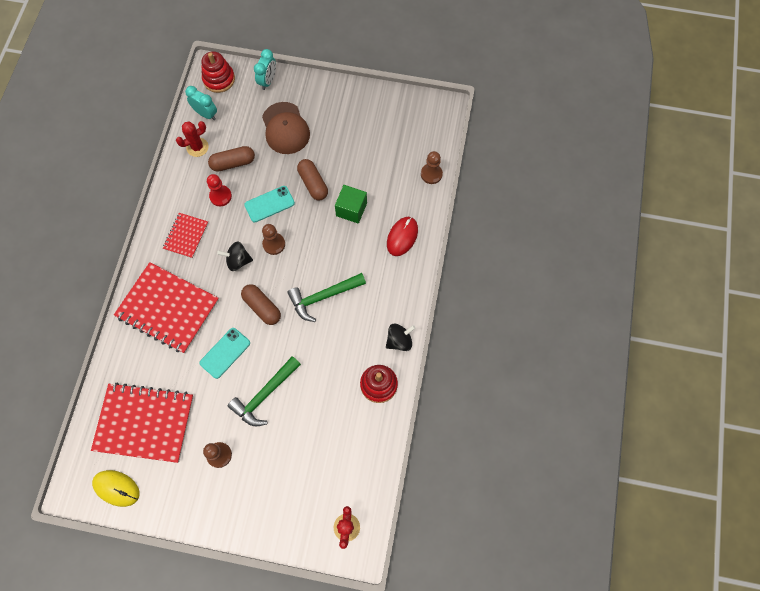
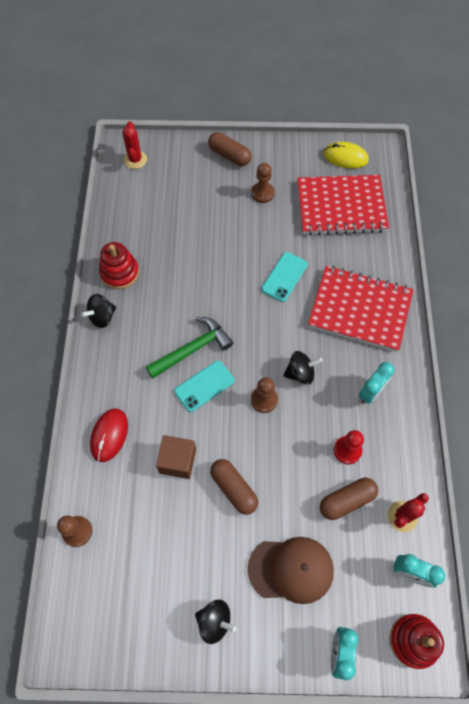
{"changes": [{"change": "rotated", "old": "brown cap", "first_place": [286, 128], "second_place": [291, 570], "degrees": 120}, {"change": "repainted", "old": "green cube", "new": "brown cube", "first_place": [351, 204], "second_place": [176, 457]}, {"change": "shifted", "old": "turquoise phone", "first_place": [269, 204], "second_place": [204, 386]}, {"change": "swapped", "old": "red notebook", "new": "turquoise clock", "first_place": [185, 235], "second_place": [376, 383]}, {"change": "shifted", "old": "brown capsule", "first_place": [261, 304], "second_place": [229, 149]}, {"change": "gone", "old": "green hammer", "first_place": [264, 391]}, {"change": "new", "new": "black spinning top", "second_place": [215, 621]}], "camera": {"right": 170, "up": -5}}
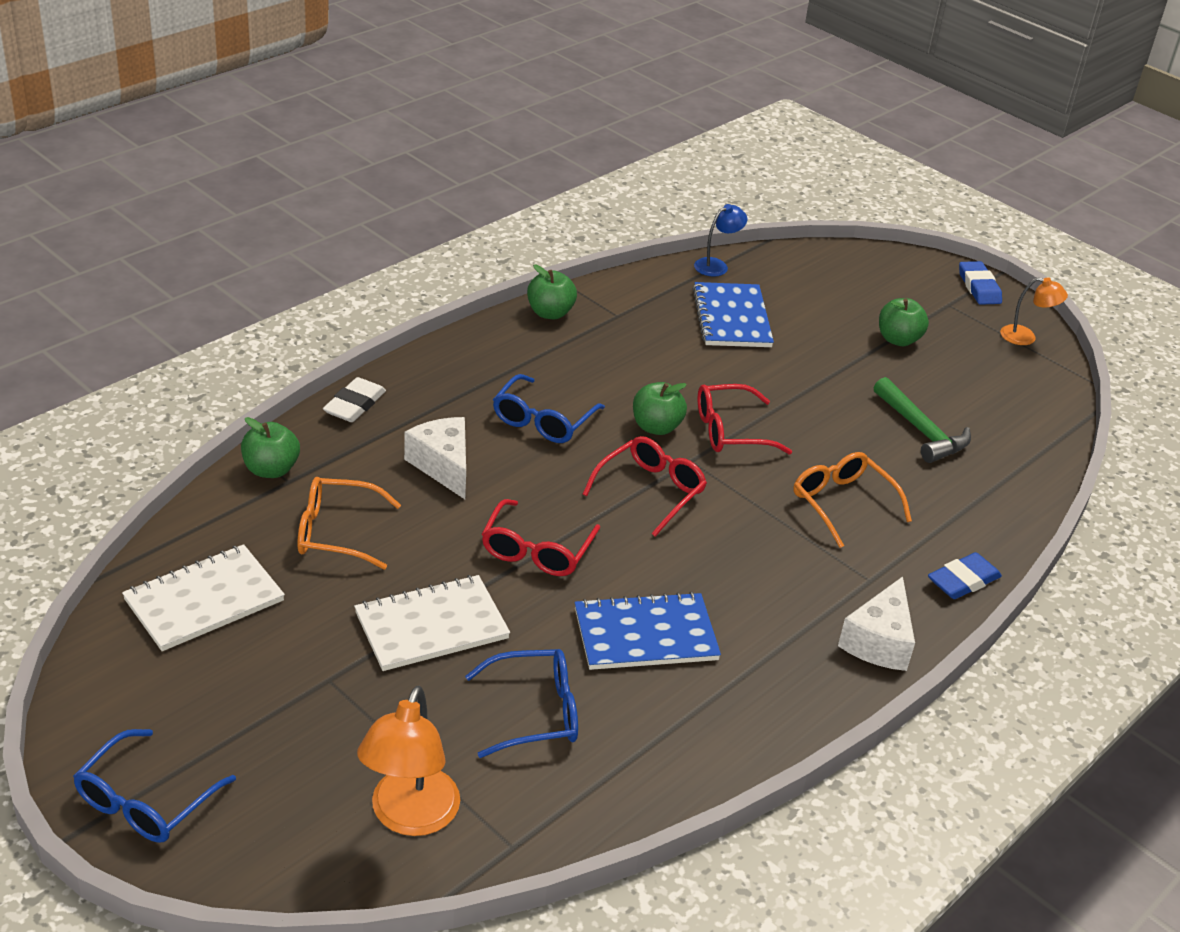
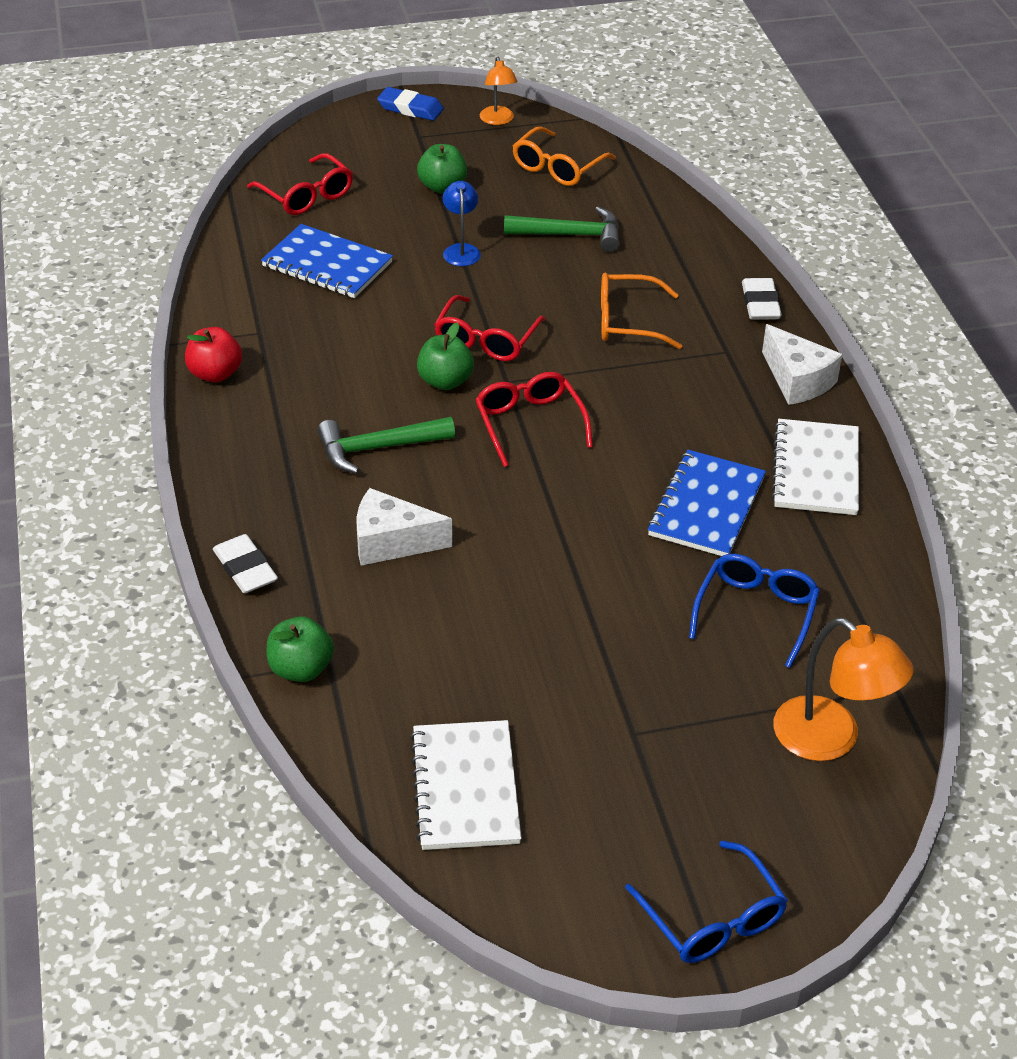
{"changes": [{"change": "shifted", "old": "blue lamp", "first_place": [721, 240], "second_place": [462, 223]}, {"change": "repainted", "old": "green apple", "new": "red apple", "first_place": [552, 292], "second_place": [213, 355]}, {"change": "rotated", "old": "orange lamp", "first_place": [1034, 311], "second_place": [499, 91], "degrees": 120}, {"change": "swapped", "old": "blue glasses", "new": "green hammer", "first_place": [549, 408], "second_place": [386, 445]}, {"change": "shifted", "old": "orange glasses", "first_place": [349, 523], "second_place": [564, 156]}, {"change": "shifted", "old": "red glasses", "first_place": [541, 537], "second_place": [300, 184]}, {"change": "repainted", "old": "blue eraser", "new": "white eraser", "first_place": [965, 575], "second_place": [762, 299]}, {"change": "shifted", "old": "white notebook", "first_place": [432, 623], "second_place": [815, 467]}], "camera": {"right": -55, "up": 5}}
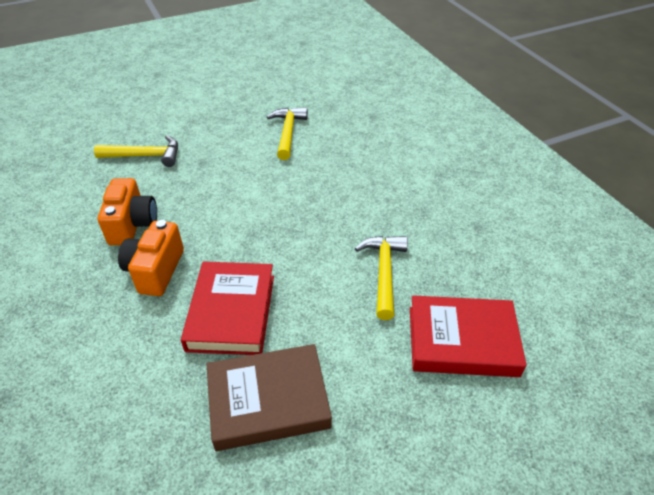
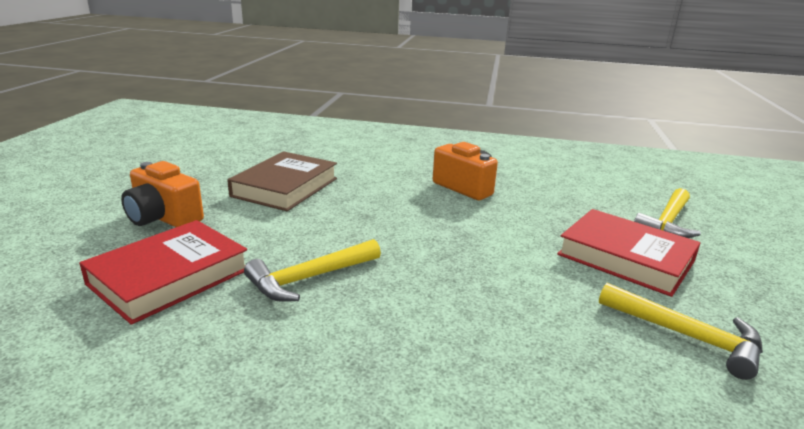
{"changes": [{"change": "shifted", "old": "orange camera", "first_place": [127, 211], "second_place": [162, 194]}, {"change": "rotated", "old": "yellow hammer", "first_place": [381, 278], "second_place": [312, 270], "degrees": 105}, {"change": "shifted", "old": "red book", "first_place": [227, 308], "second_place": [629, 253]}], "camera": {"right": 125, "up": -20}}
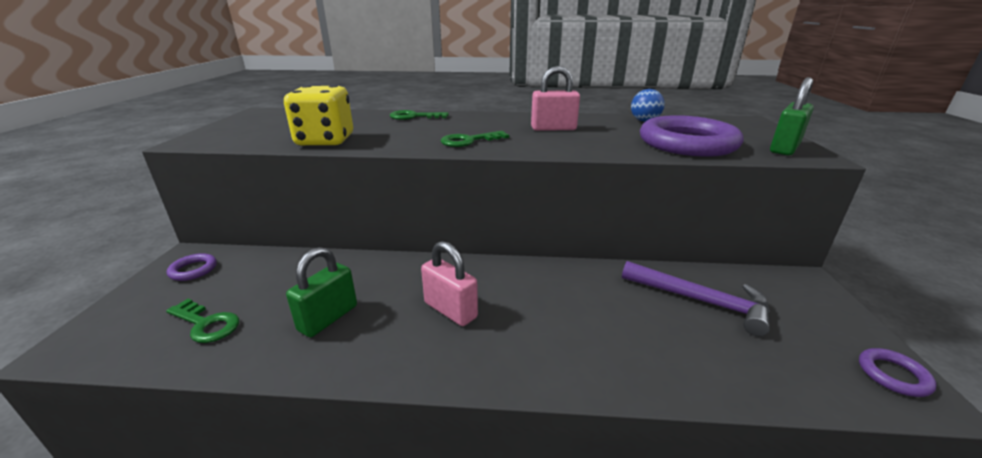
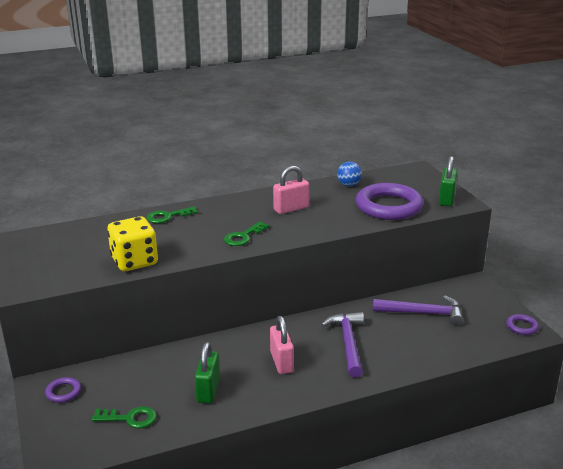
{"changes": [{"change": "rotated", "old": "pink padlock", "first_place": [449, 283], "second_place": [282, 345], "degrees": 60}, {"change": "new", "new": "purple hammer", "second_place": [342, 345]}], "camera": {"right": -25, "up": 0}}
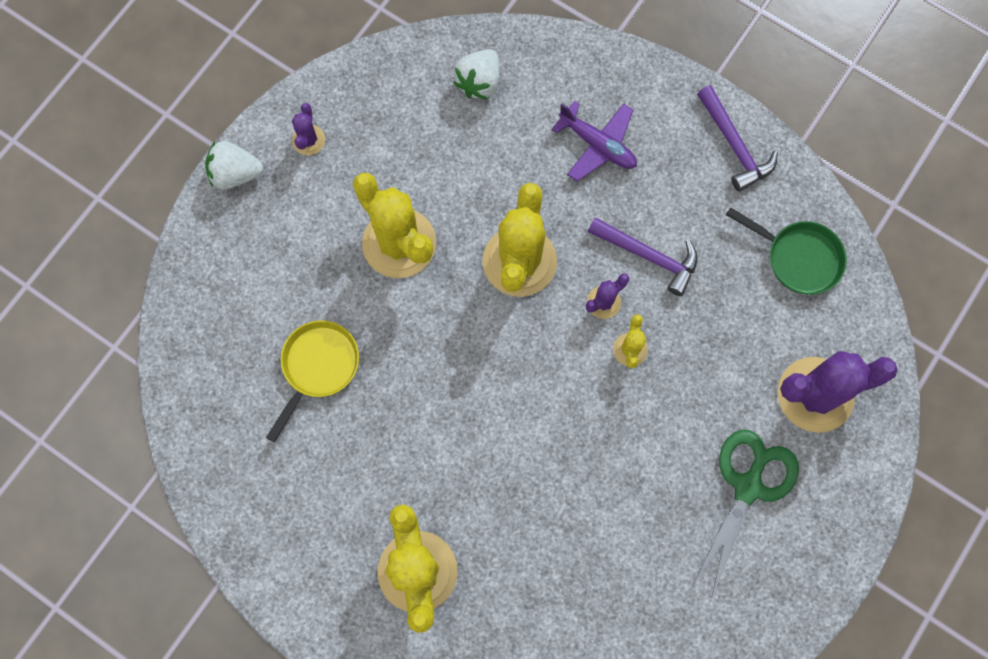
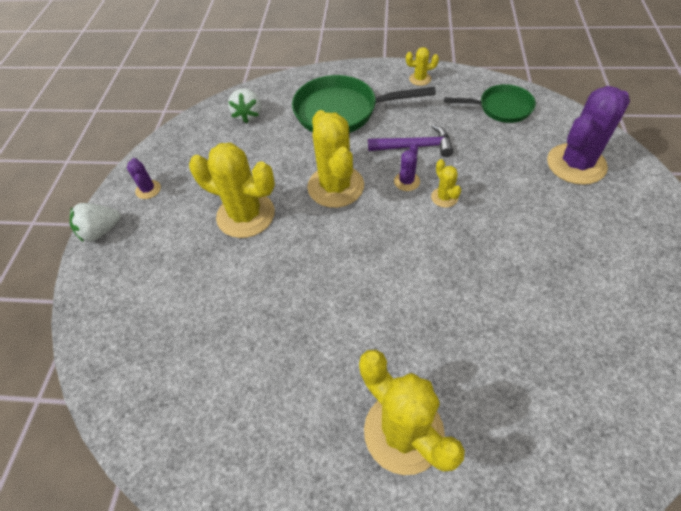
{"changes": [{"change": "swapped", "old": "purple hammer", "new": "yellow cactus", "first_place": [737, 138], "second_place": [422, 66]}, {"change": "swapped", "old": "purple plane", "new": "green pan", "first_place": [594, 141], "second_place": [364, 104]}, {"change": "gone", "old": "yellow pan", "first_place": [312, 381]}, {"change": "gone", "old": "green scissors", "first_place": [745, 514]}], "camera": {"right": -25, "up": -20}}
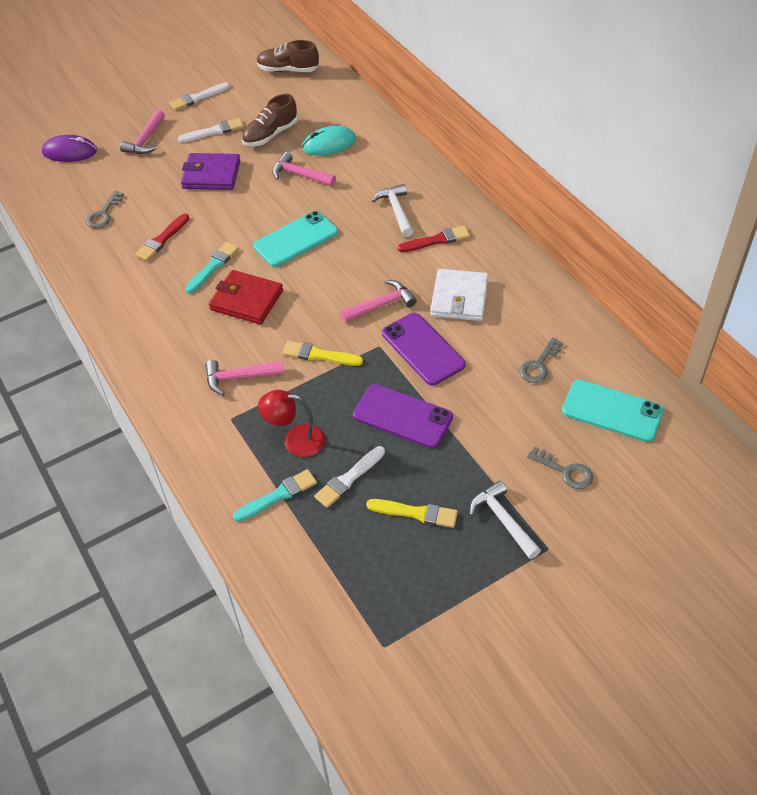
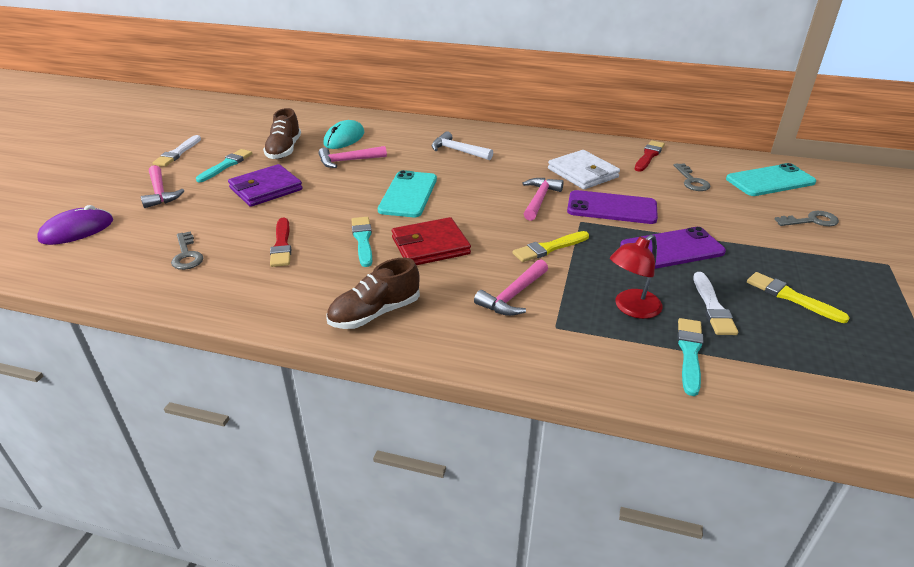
{"changes": [{"change": "shifted", "old": "brown shoe", "first_place": [288, 56], "second_place": [373, 293]}, {"change": "repainted", "old": "white brush", "new": "turquoise brush", "first_place": [211, 130], "second_place": [224, 165]}, {"change": "shifted", "old": "red brush", "first_place": [433, 239], "second_place": [650, 156]}, {"change": "gone", "old": "white hammer", "first_place": [505, 520]}, {"change": "rotated", "old": "yellow brush", "first_place": [412, 513], "second_place": [798, 297], "degrees": -105}], "camera": {"right": -45, "up": -15}}
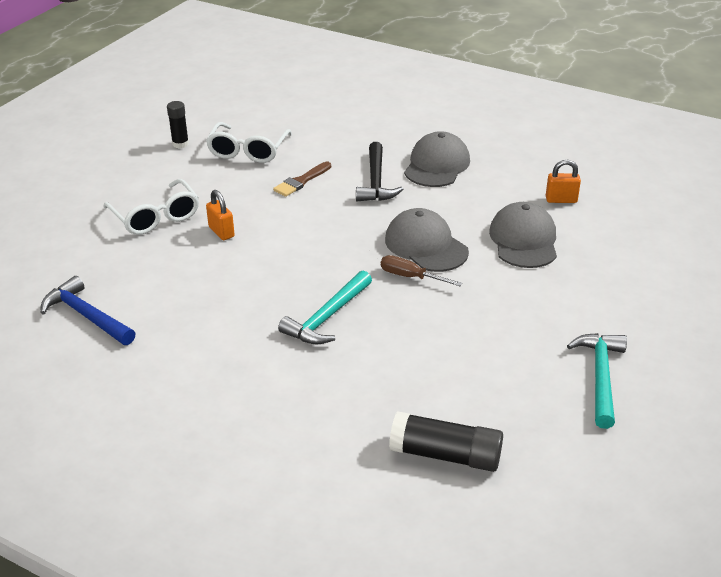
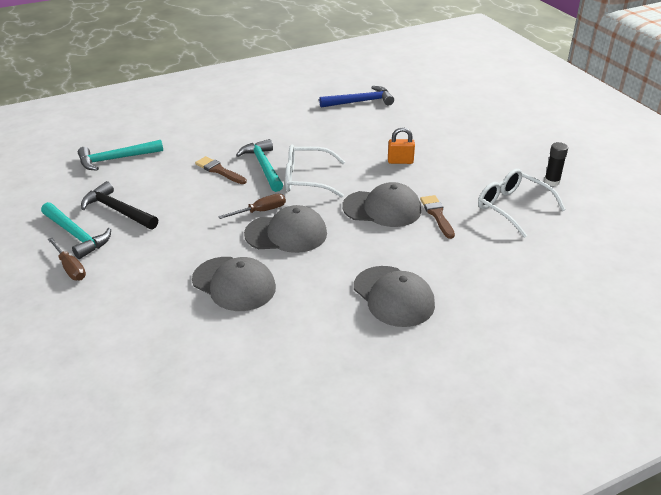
{"changes": [{"change": "shifted", "old": "black hammer", "first_place": [379, 171], "second_place": [119, 205]}, {"change": "gone", "old": "orange padlock", "first_place": [563, 181]}, {"change": "shifted", "old": "white glasses", "first_place": [151, 207], "second_place": [315, 170]}, {"change": "swapped", "old": "black glue stick", "new": "turquoise hammer", "first_place": [446, 441], "second_place": [120, 155]}, {"change": "new", "new": "brown brush", "second_place": [221, 170]}, {"change": "new", "new": "grey cap", "second_place": [381, 204]}, {"change": "new", "new": "brown screwdriver", "second_place": [67, 259]}], "camera": {"right": 125, "up": 0}}
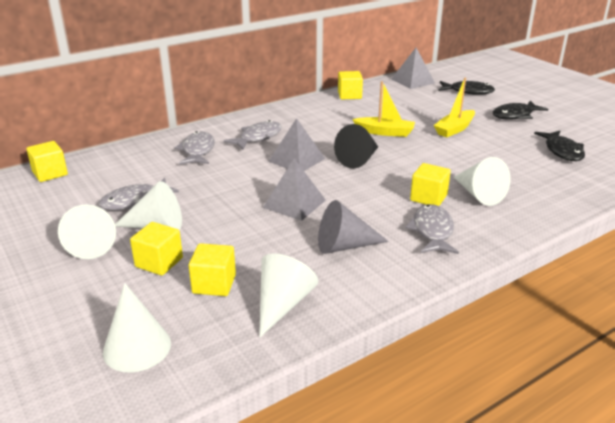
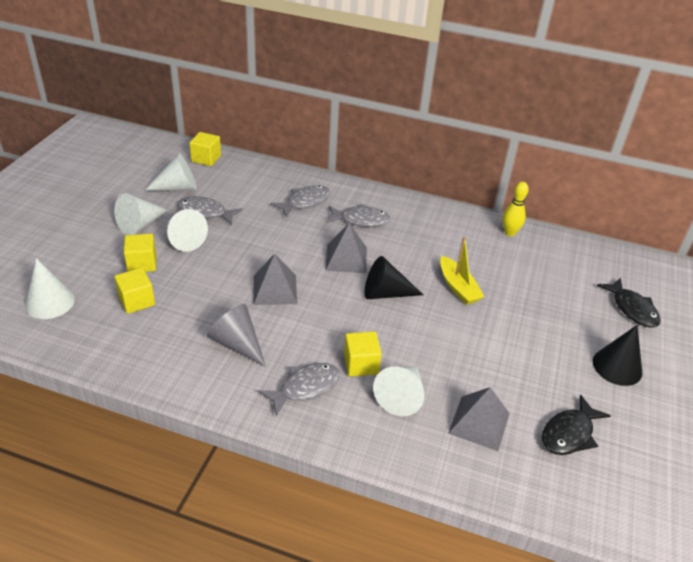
{"changes": [{"change": "shifted", "old": "grey pyramid", "first_place": [413, 68], "second_place": [479, 419]}, {"change": "swapped", "old": "yellow cube", "new": "yellow bowling pin", "first_place": [350, 85], "second_place": [516, 209]}, {"change": "gone", "old": "yellow boat", "first_place": [454, 107]}, {"change": "swapped", "old": "black fish", "new": "black cone", "first_place": [520, 110], "second_place": [617, 355]}, {"change": "shifted", "old": "white cone", "first_place": [288, 296], "second_place": [170, 172]}], "camera": {"right": 50, "up": 10}}
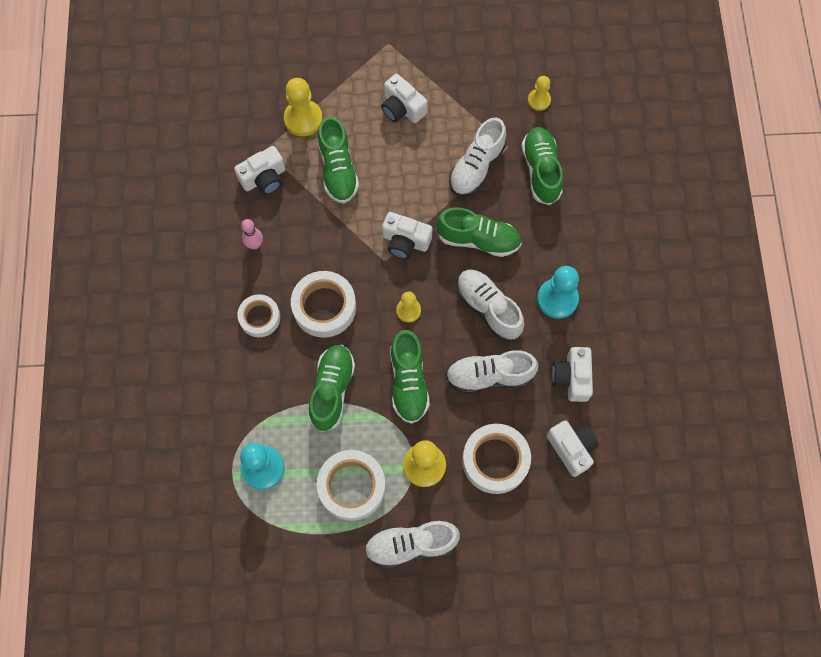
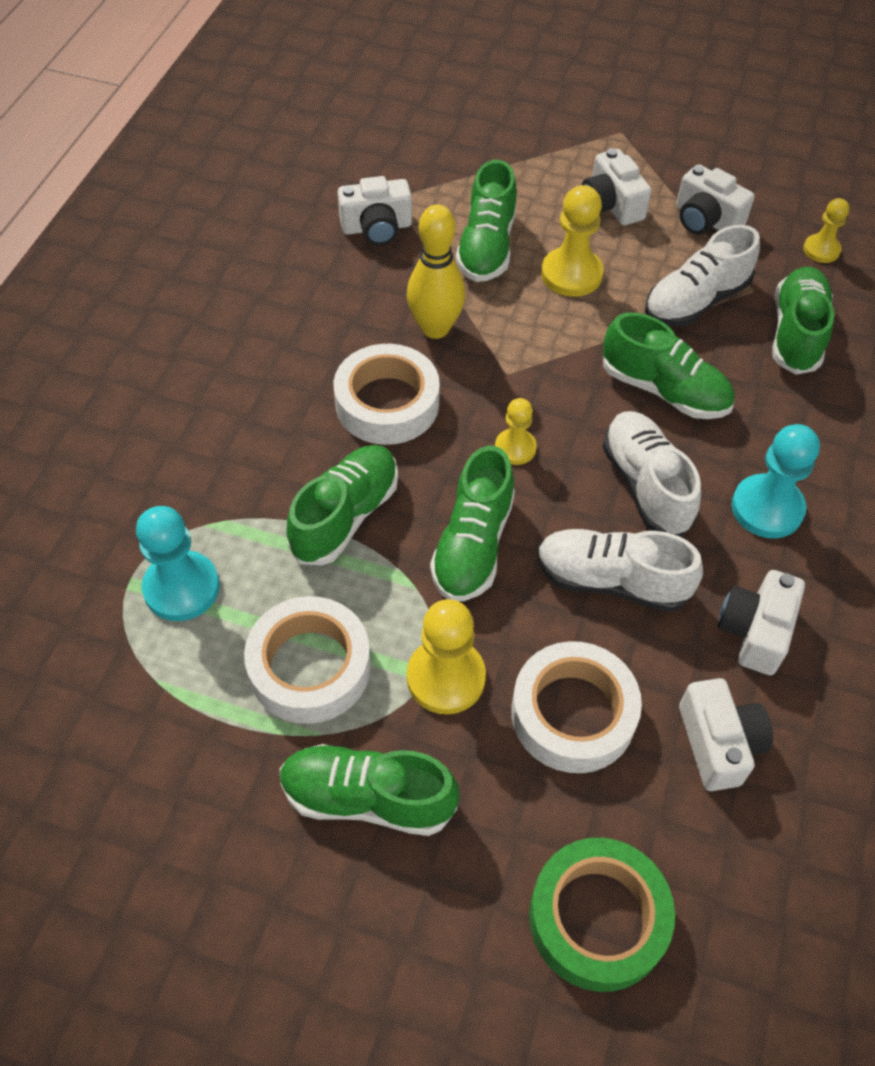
{"changes": [{"change": "shifted", "old": "yellow pawn", "first_place": [303, 107], "second_place": [572, 241]}, {"change": "shifted", "old": "white camera", "first_place": [407, 235], "second_place": [715, 199]}, {"change": "gone", "old": "pink bowling pin", "first_place": [252, 234]}, {"change": "gone", "old": "white tape", "first_place": [258, 315]}, {"change": "repainted", "old": "white shoe", "new": "green shoe", "first_place": [412, 545], "second_place": [369, 790]}, {"change": "new", "new": "yellow bowling pin", "second_place": [436, 271]}, {"change": "new", "new": "green tape", "second_place": [602, 915]}], "camera": {"right": 20, "up": -15}}
